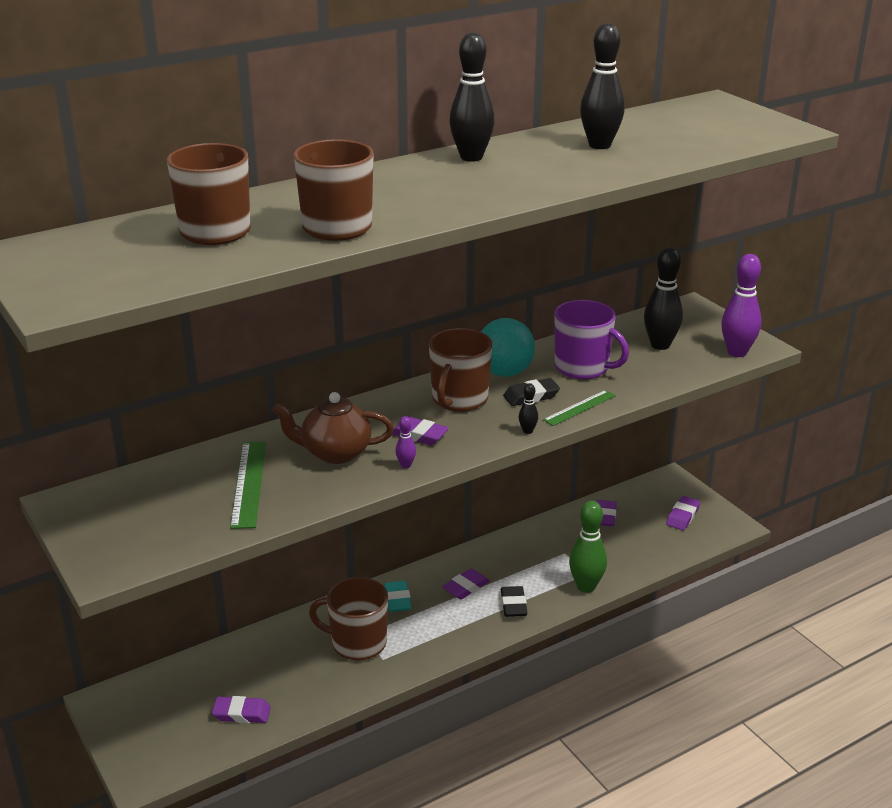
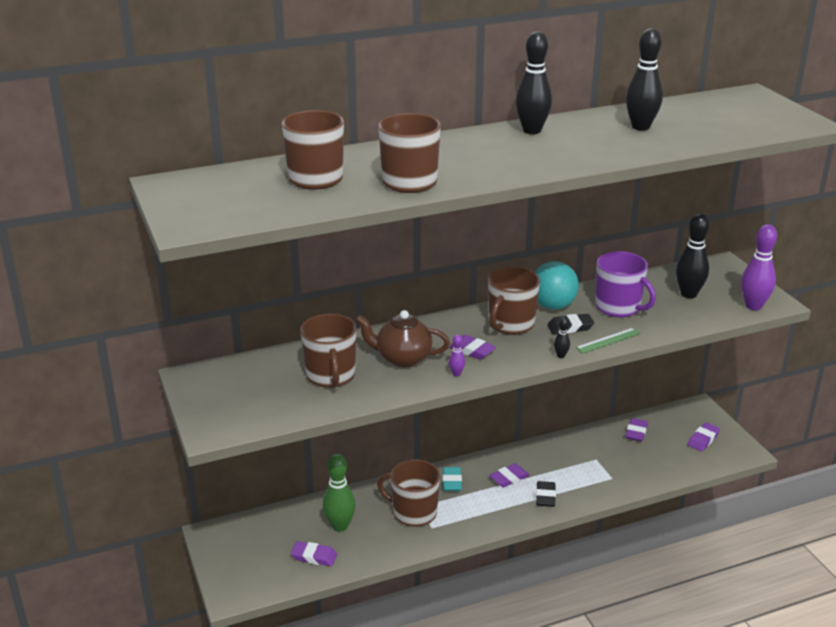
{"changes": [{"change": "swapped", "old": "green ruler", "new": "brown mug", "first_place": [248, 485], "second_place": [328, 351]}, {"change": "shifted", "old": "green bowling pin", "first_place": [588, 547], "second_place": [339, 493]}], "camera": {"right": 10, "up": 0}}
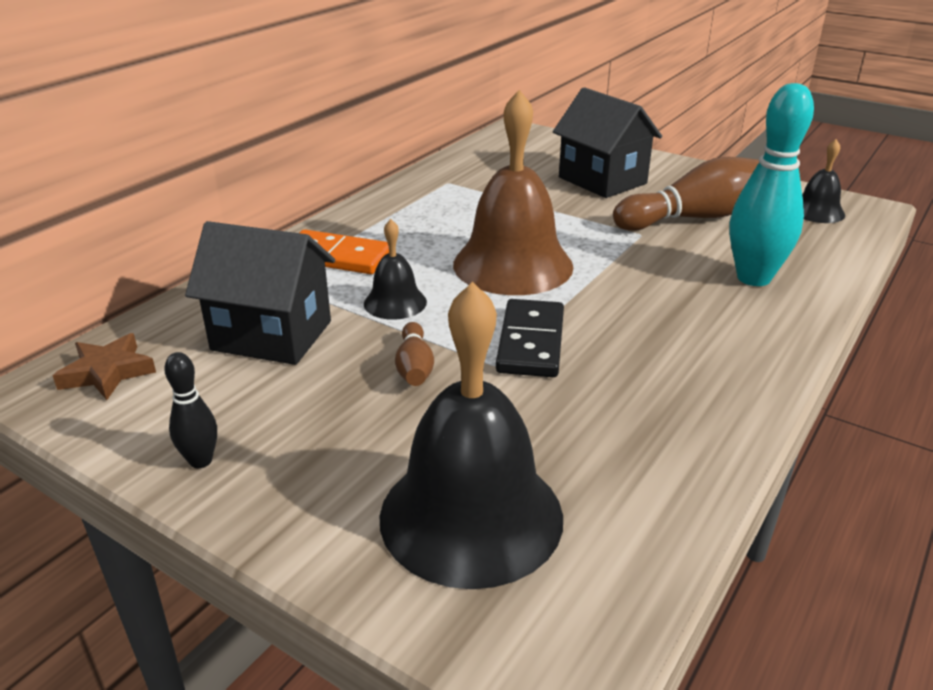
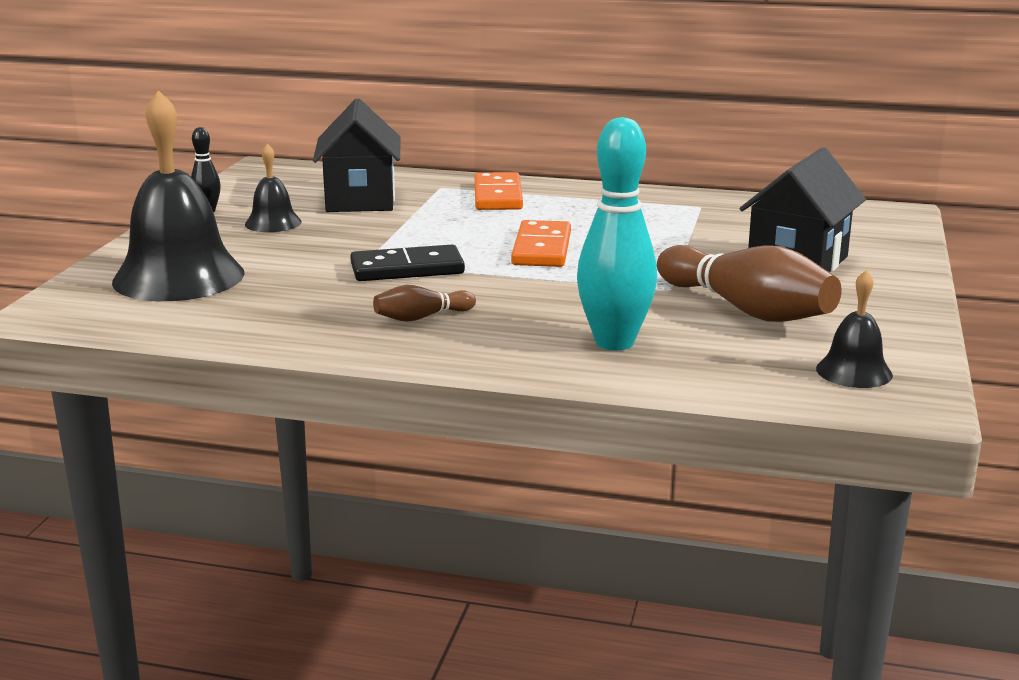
{"changes": [{"change": "swapped", "old": "brown bell", "new": "orange domino", "first_place": [513, 192], "second_place": [541, 243]}, {"change": "shifted", "old": "black bell", "first_place": [395, 269], "second_place": [273, 188]}, {"change": "shifted", "old": "brown bowling pin", "first_place": [414, 354], "second_place": [424, 303]}, {"change": "gone", "old": "brown star", "first_place": [104, 366]}], "camera": {"right": 70, "up": -10}}
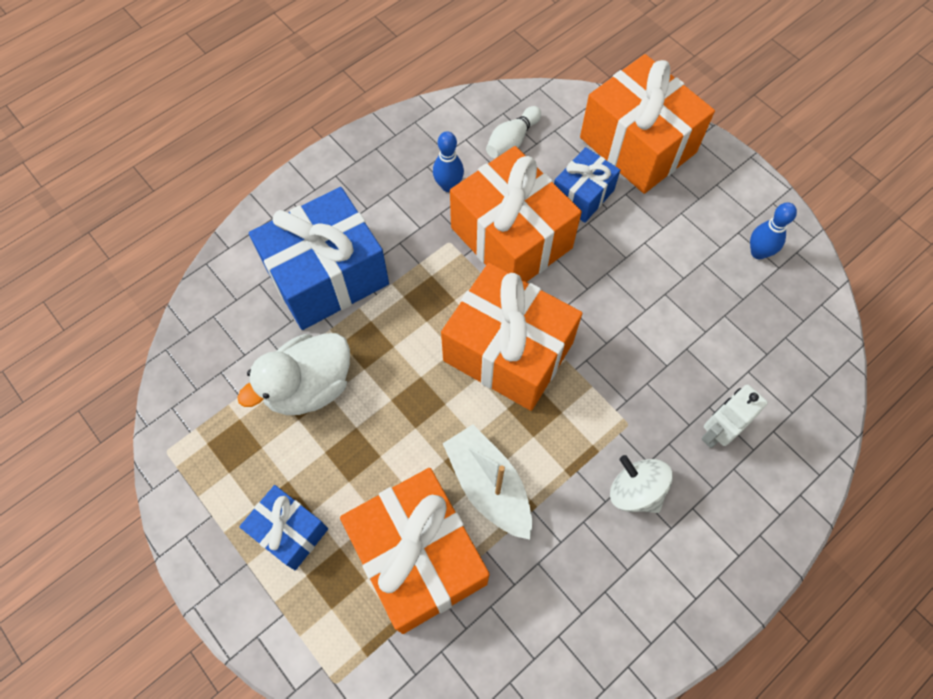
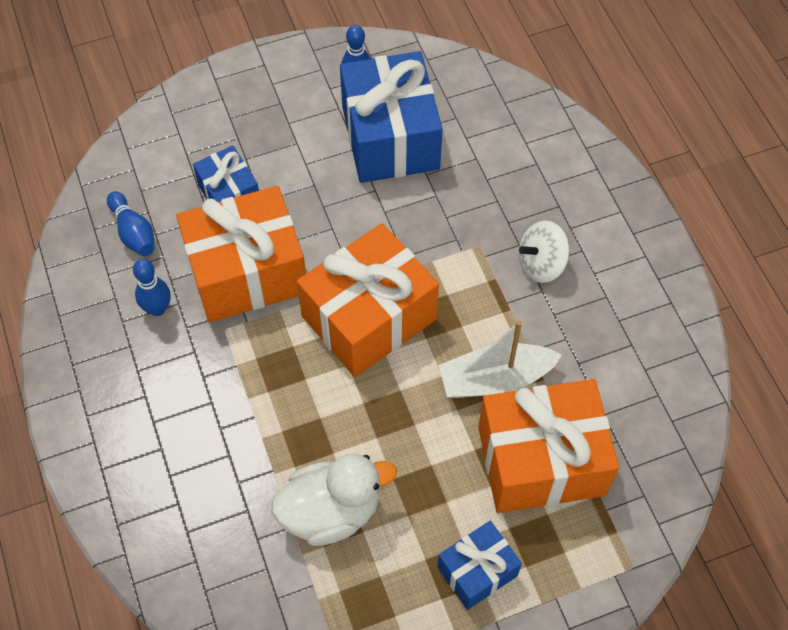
{"changes": [{"change": "gone", "old": "orange gift", "first_place": [647, 124]}, {"change": "repainted", "old": "white bowling pin", "new": "blue bowling pin", "first_place": [513, 132], "second_place": [130, 223]}, {"change": "shifted", "old": "blue gift", "first_place": [319, 258], "second_place": [391, 117]}, {"change": "rotated", "old": "white duck", "first_place": [293, 374], "second_place": [334, 500], "degrees": -90}, {"change": "gone", "old": "white robot", "first_place": [735, 416]}], "camera": {"right": -70, "up": -5}}
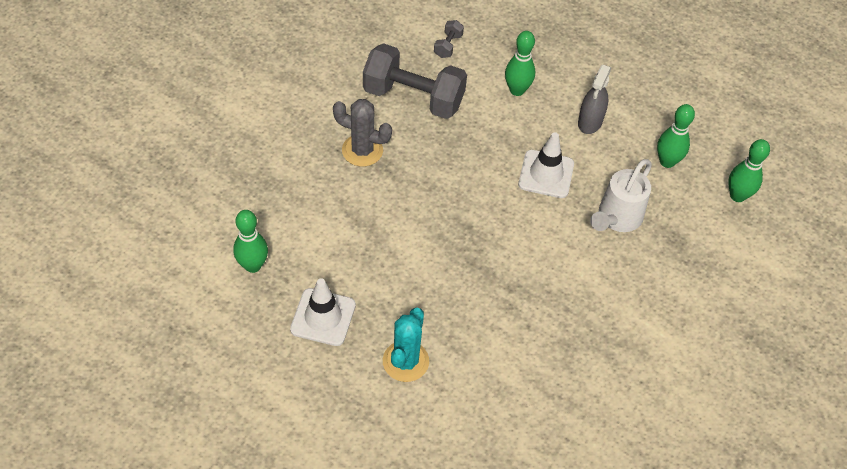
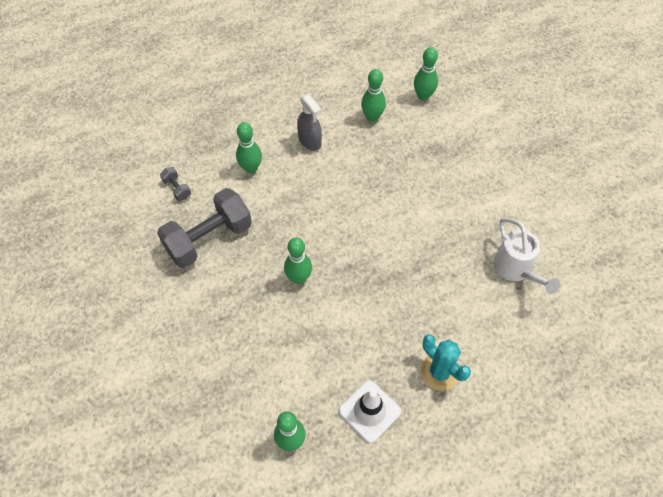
{"changes": [{"change": "gone", "old": "grey cactus", "first_place": [362, 133]}, {"change": "gone", "old": "white traffic cone", "first_place": [546, 165]}, {"change": "shifted", "old": "white watering can", "first_place": [620, 195], "second_place": [526, 256]}, {"change": "new", "new": "green bowling pin", "second_place": [298, 261]}], "camera": {"right": -55, "up": 5}}
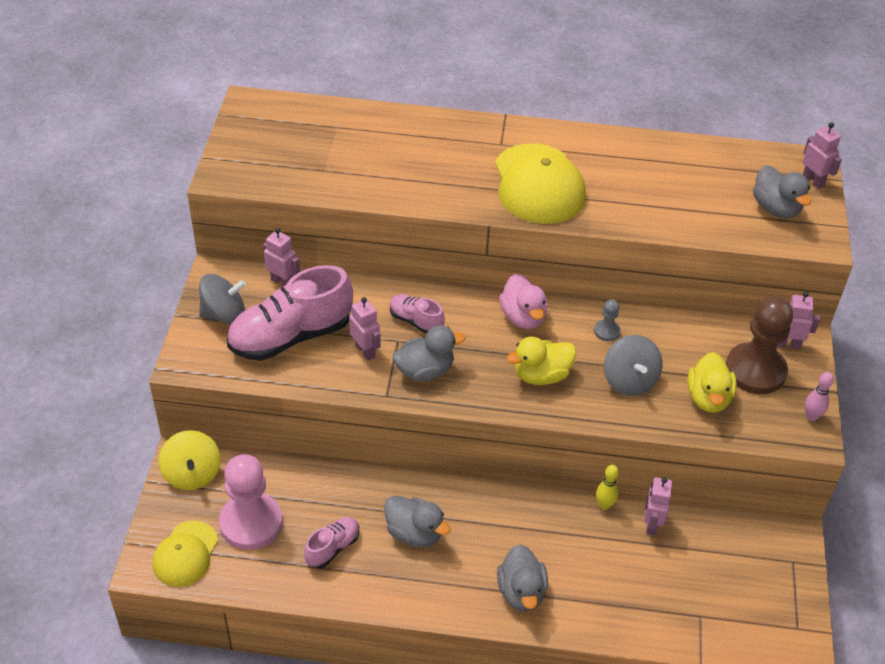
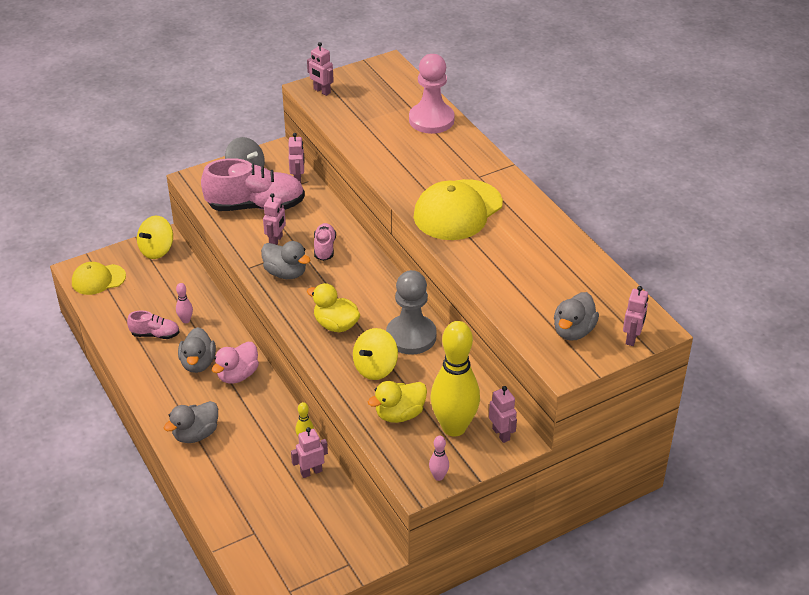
{"changes": [{"change": "rotated", "old": "pink shoe", "first_place": [290, 313], "second_place": [253, 184], "degrees": 150}, {"change": "shifted", "old": "pink duck", "first_place": [523, 301], "second_place": [235, 363]}, {"change": "swapped", "old": "brown pawn", "new": "yellow bowling pin", "first_place": [759, 345], "second_place": [455, 379]}, {"change": "scaled", "old": "grey pawn", "first_place": [607, 320], "second_place": [411, 312], "factor": 2.27}, {"change": "repainted", "old": "grey spinning top", "new": "yellow spinning top", "first_place": [633, 365], "second_place": [375, 354]}, {"change": "shifted", "old": "pink pawn", "first_place": [250, 502], "second_place": [432, 94]}, {"change": "new", "new": "pink robot", "second_place": [320, 69]}, {"change": "new", "new": "pink bowling pin", "second_place": [184, 303]}], "camera": {"right": 55, "up": -5}}
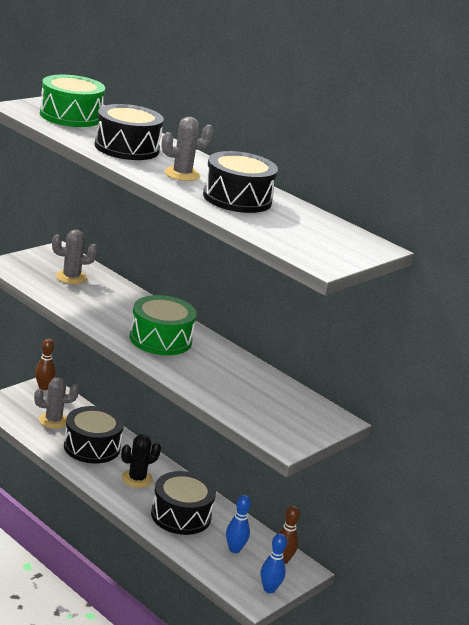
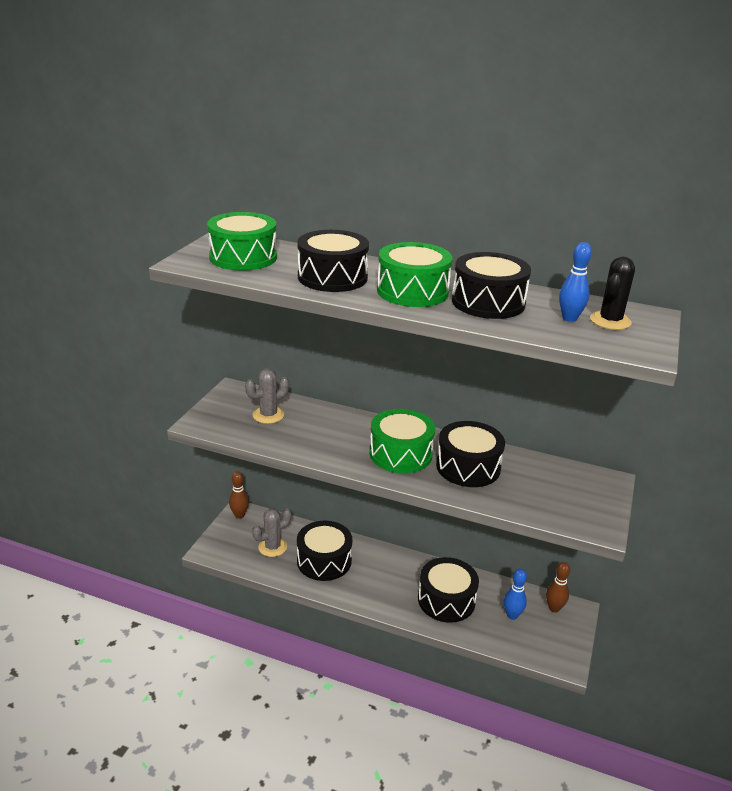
{"changes": [{"change": "swapped", "old": "grey cactus", "new": "green drum", "first_place": [187, 149], "second_place": [414, 274]}, {"change": "shifted", "old": "black cactus", "first_place": [141, 461], "second_place": [612, 293]}, {"change": "shifted", "old": "blue bowling pin", "first_place": [274, 563], "second_place": [575, 282]}, {"change": "new", "new": "black drum", "second_place": [470, 454]}], "camera": {"right": -20, "up": 5}}
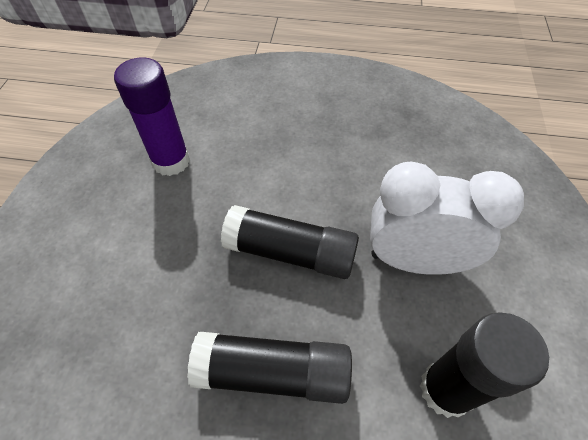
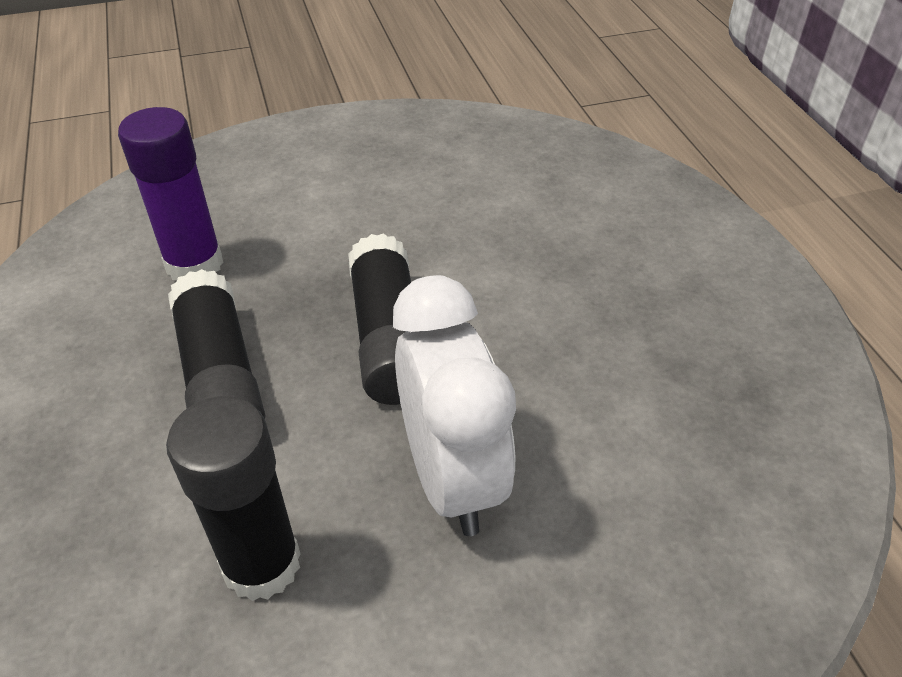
{"changes": [{"change": "shifted", "old": "purple glue stick", "first_place": [152, 116], "second_place": [170, 193]}], "camera": {"right": 65, "up": -10}}
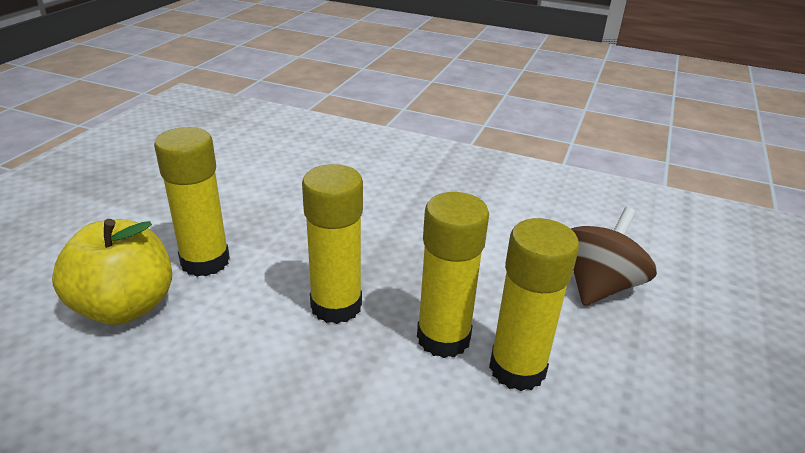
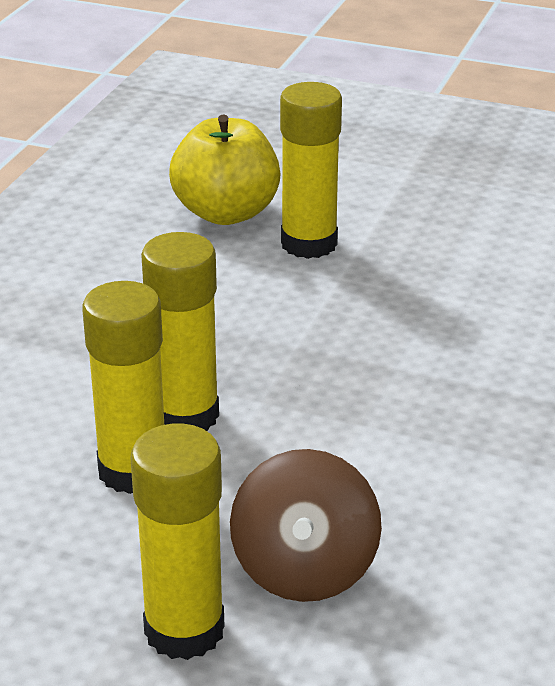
{"changes": [{"change": "shifted", "old": "yellow glue stick", "first_place": [332, 244], "second_place": [177, 542]}, {"change": "rotated", "old": "brown spinning top", "first_place": [614, 256], "second_place": [306, 525], "degrees": 60}], "camera": {"right": 90, "up": 0}}
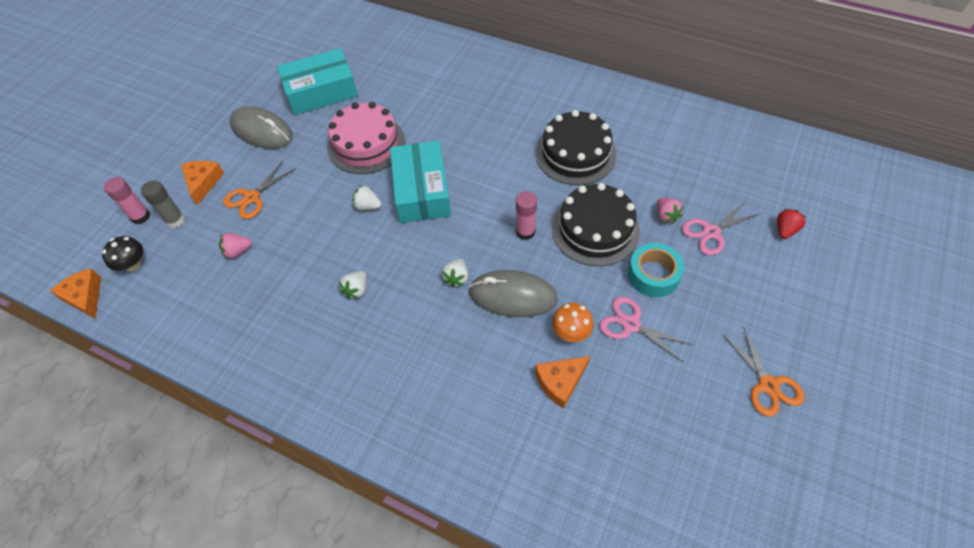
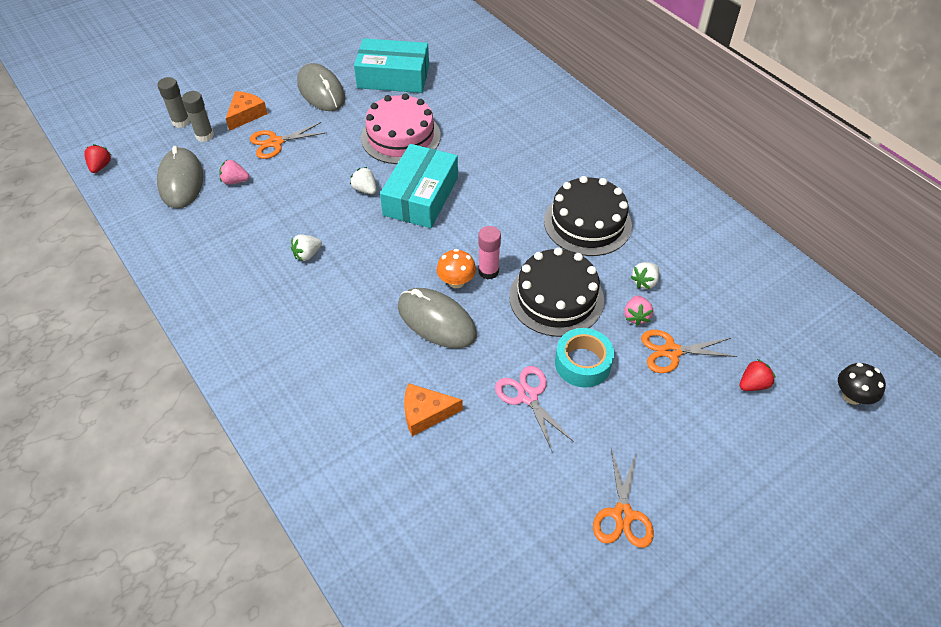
{"changes": [{"change": "repainted", "old": "pink glue stick", "new": "grey glue stick", "first_place": [127, 200], "second_place": [173, 102]}, {"change": "repainted", "old": "pink scissors", "new": "orange scissors", "first_place": [721, 228], "second_place": [689, 351]}, {"change": "shifted", "old": "black mushroom", "first_place": [122, 254], "second_place": [862, 384]}, {"change": "shifted", "old": "white strawberry", "first_place": [455, 273], "second_place": [645, 275]}, {"change": "swapped", "old": "orange cheese", "new": "red strawberry", "first_place": [75, 293], "second_place": [97, 158]}, {"change": "shifted", "old": "orange mushroom", "first_place": [573, 322], "second_place": [456, 268]}, {"change": "new", "new": "grey mouse", "second_place": [180, 177]}], "camera": {"right": 25, "up": -5}}
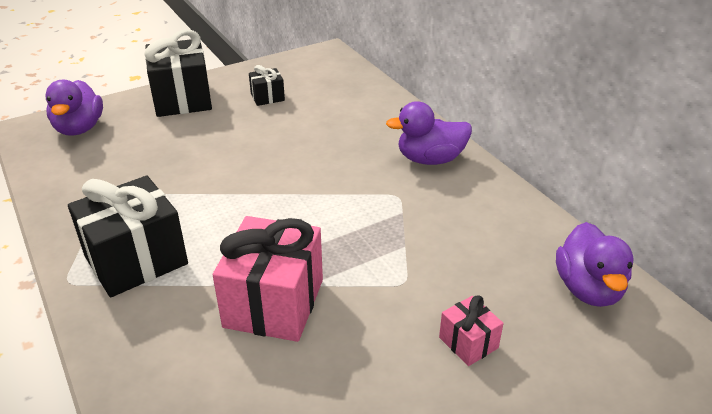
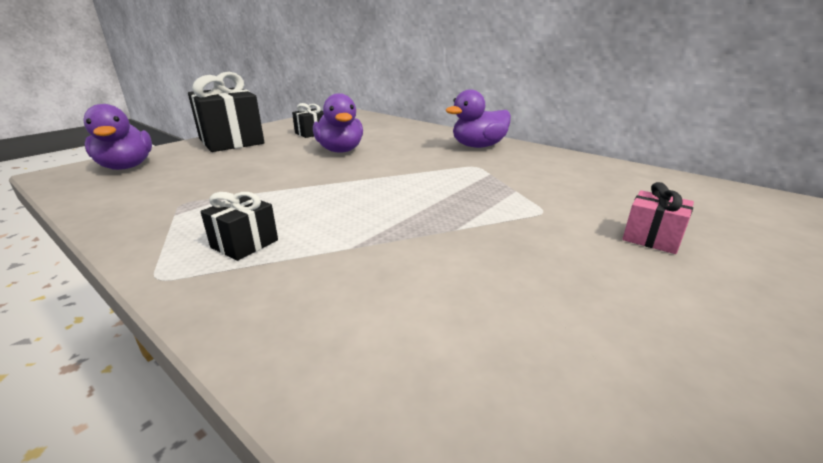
{"changes": [{"change": "scaled", "old": "black gift", "first_place": [128, 236], "second_place": [239, 226], "factor": 0.49}, {"change": "gone", "old": "pink gift", "first_place": [268, 279]}, {"change": "shifted", "old": "purple duck", "first_place": [595, 264], "second_place": [338, 123]}], "camera": {"right": -20, "up": -10}}
